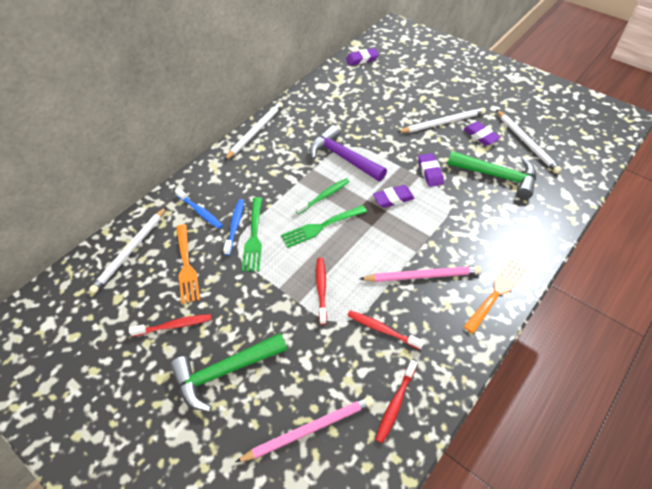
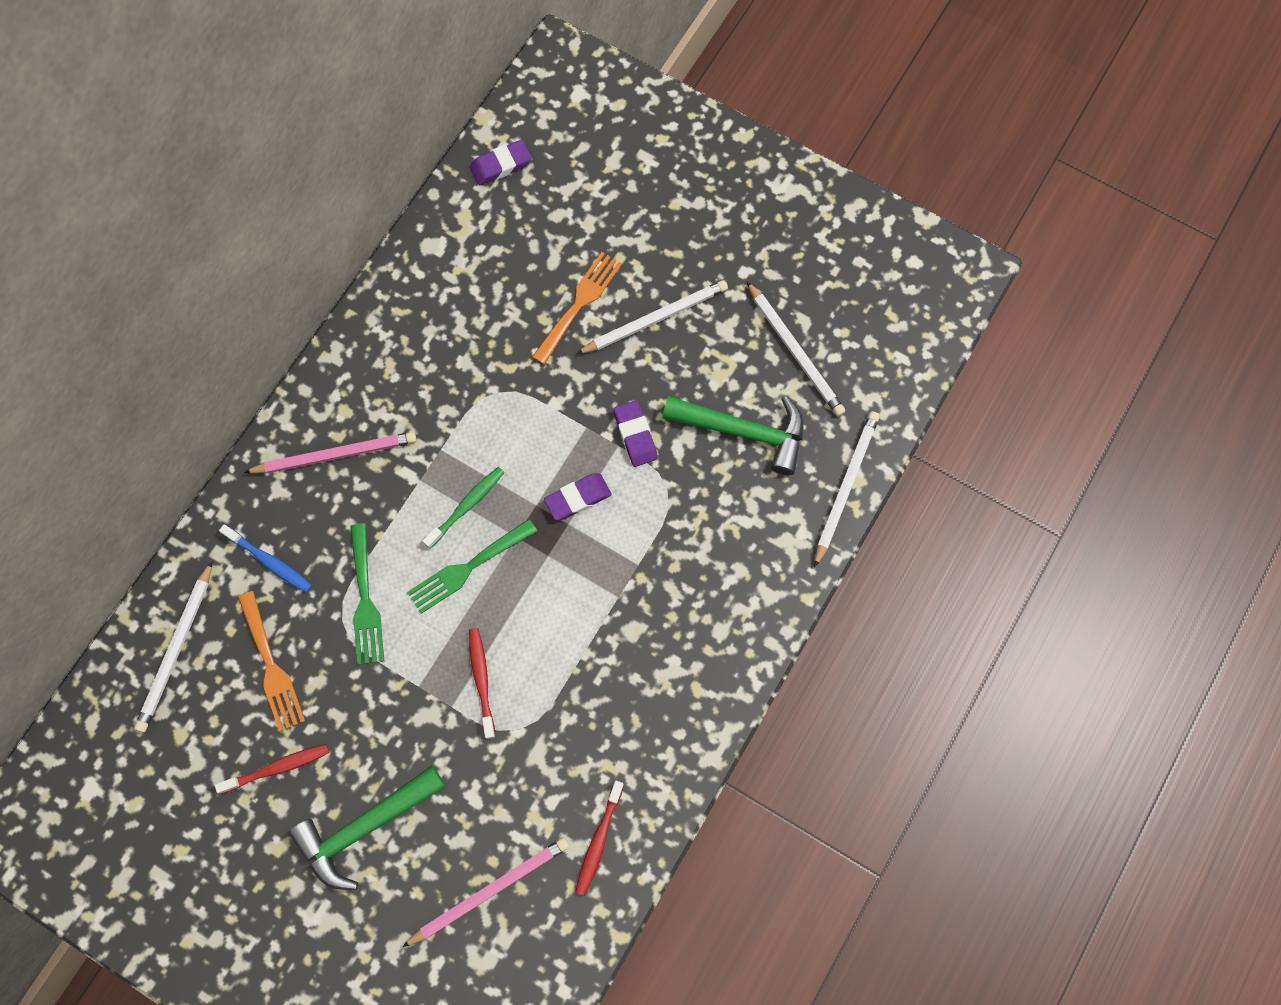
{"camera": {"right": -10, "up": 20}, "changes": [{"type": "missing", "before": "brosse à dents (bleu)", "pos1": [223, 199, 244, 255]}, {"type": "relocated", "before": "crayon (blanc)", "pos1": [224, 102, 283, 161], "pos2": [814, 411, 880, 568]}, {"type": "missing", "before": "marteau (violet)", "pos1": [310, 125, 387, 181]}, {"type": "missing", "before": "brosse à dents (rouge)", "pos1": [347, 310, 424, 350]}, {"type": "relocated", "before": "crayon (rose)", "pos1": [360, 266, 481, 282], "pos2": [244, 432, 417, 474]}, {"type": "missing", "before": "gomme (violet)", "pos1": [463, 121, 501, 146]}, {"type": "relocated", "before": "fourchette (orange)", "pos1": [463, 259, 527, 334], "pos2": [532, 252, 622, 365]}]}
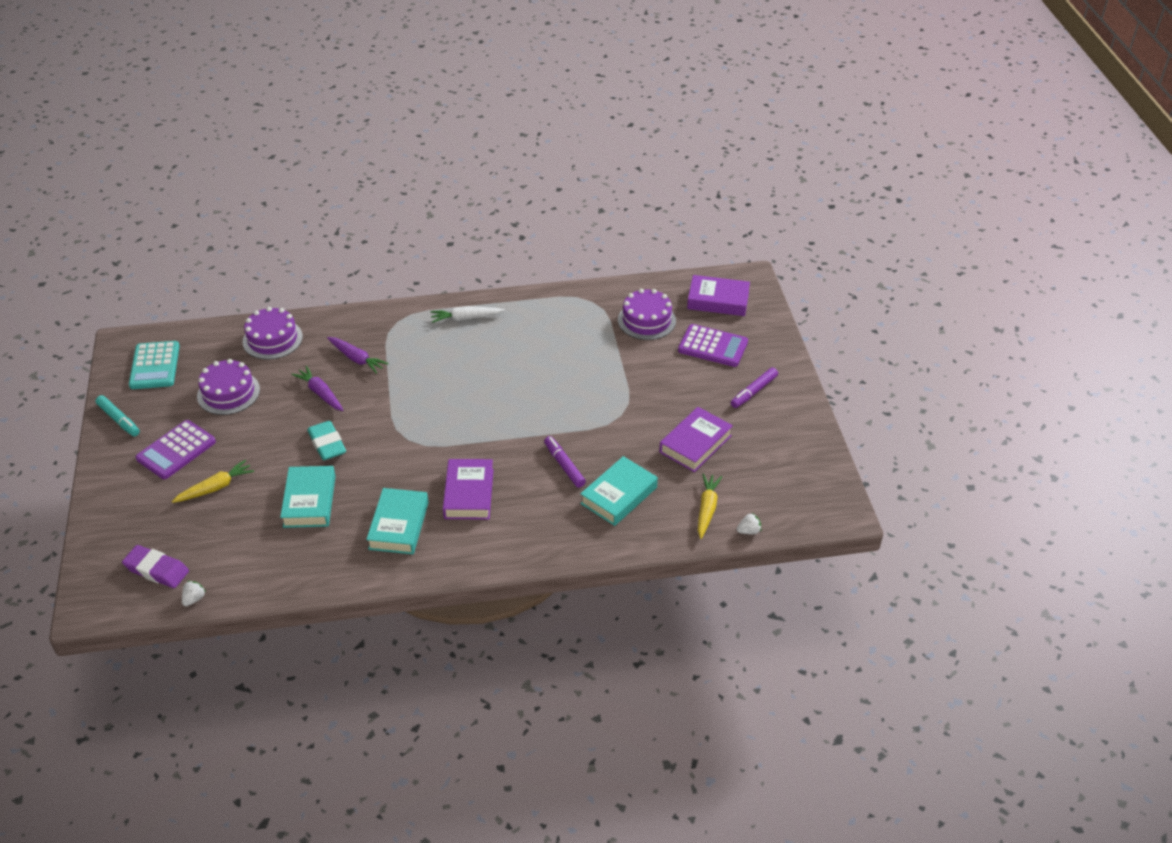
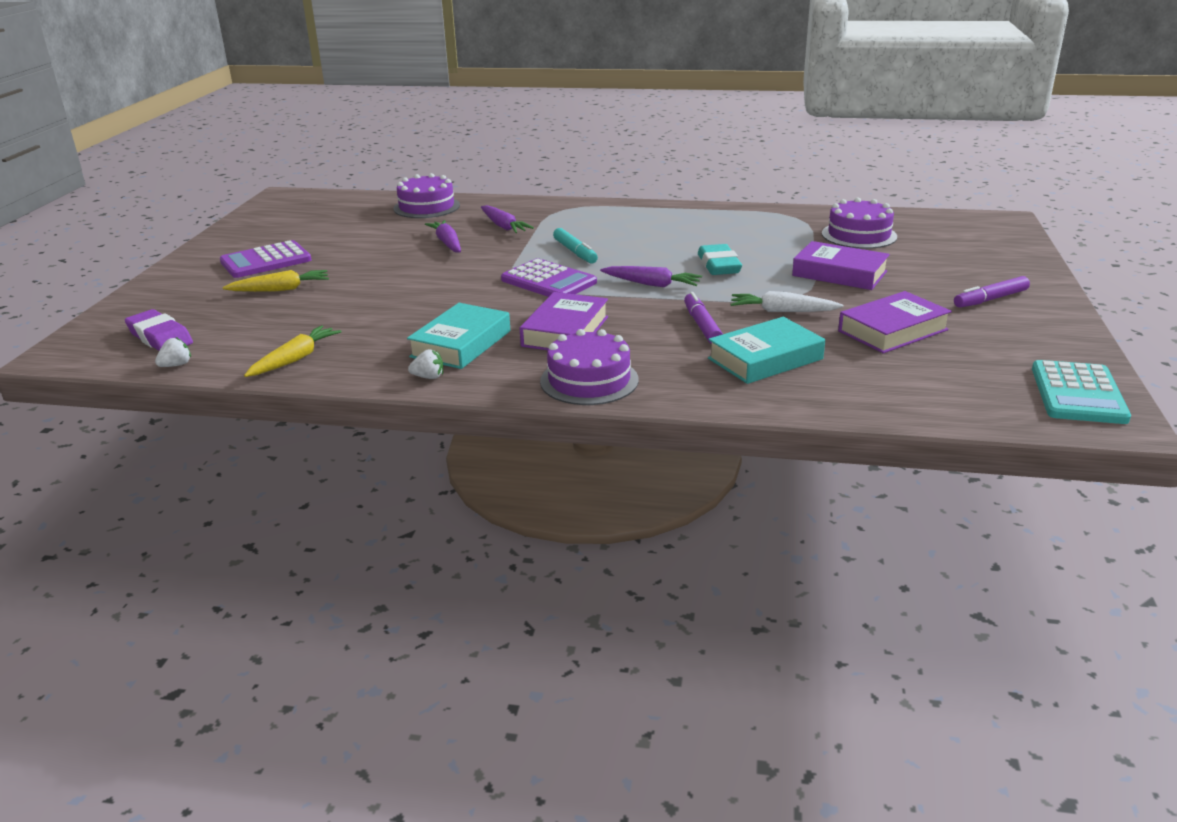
{"camera": {"right": 20, "up": -15}, "changes": [{"type": "relocated", "before": "feutre (turquoise)", "pos1": [95, 395, 140, 436], "pos2": [553, 228, 598, 263]}, {"type": "relocated", "before": "calculatrice (turquoise)", "pos1": [129, 341, 180, 389], "pos2": [1032, 360, 1131, 424]}, {"type": "relocated", "before": "gâteau (violet)", "pos1": [197, 359, 260, 415], "pos2": [540, 329, 639, 405]}, {"type": "missing", "before": "livre (turquoise)", "pos1": [280, 466, 336, 528]}, {"type": "relocated", "before": "gomme (turquoise)", "pos1": [307, 421, 346, 460], "pos2": [698, 244, 742, 275]}, {"type": "relocated", "before": "carotte (blanc)", "pos1": [430, 306, 505, 323], "pos2": [731, 291, 844, 312]}, {"type": "relocated", "before": "calculatrice (violet)", "pos1": [678, 324, 748, 367], "pos2": [501, 258, 597, 297]}, {"type": "relocated", "before": "livre (violet)", "pos1": [687, 275, 750, 316], "pos2": [792, 241, 890, 290]}, {"type": "relocated", "before": "carotte (jaune)", "pos1": [698, 473, 722, 539], "pos2": [244, 325, 342, 377]}, {"type": "relocated", "before": "fraise (blanc)", "pos1": [737, 513, 761, 534], "pos2": [408, 349, 443, 379]}, {"type": "appeared", "after": "carotte (violet)", "pos2": [600, 266, 702, 287]}]}
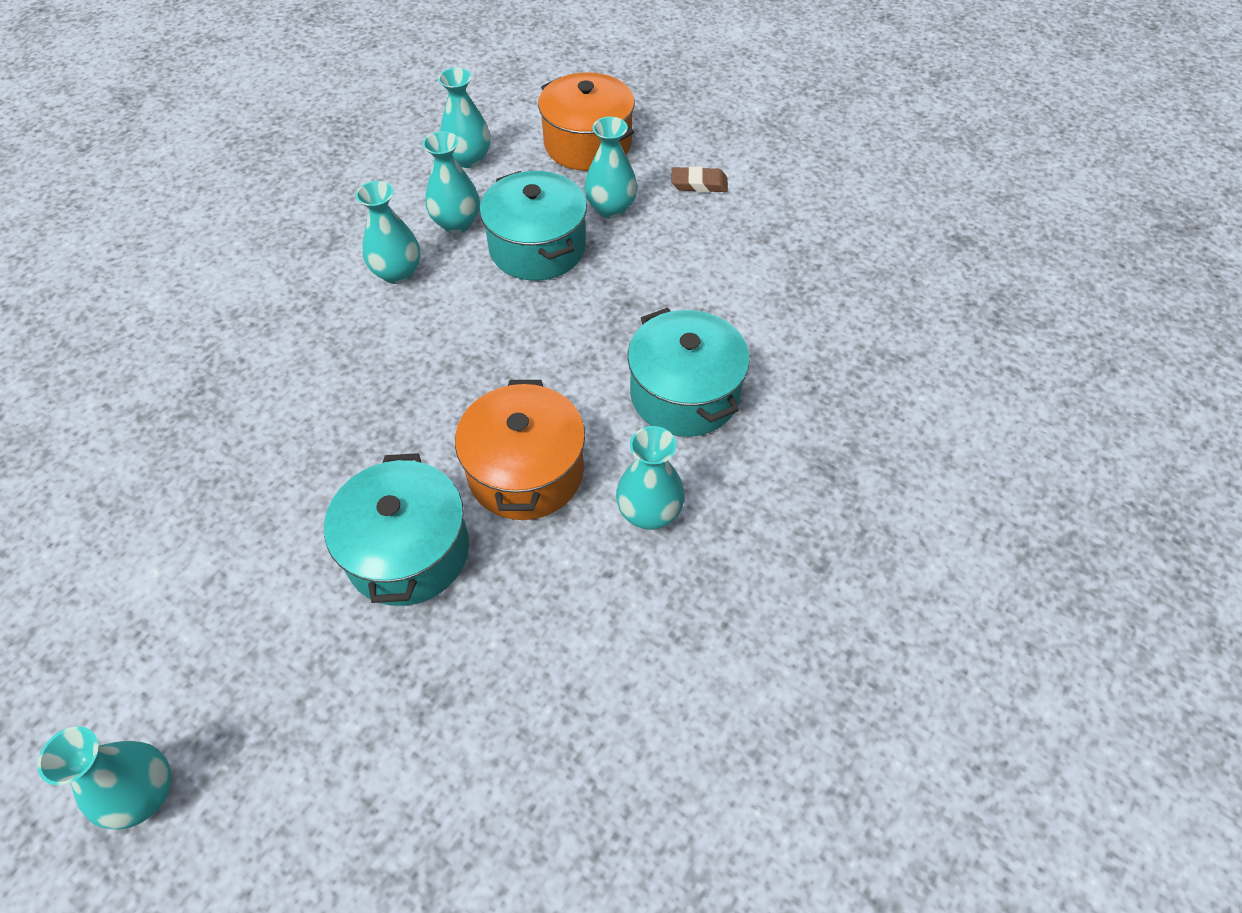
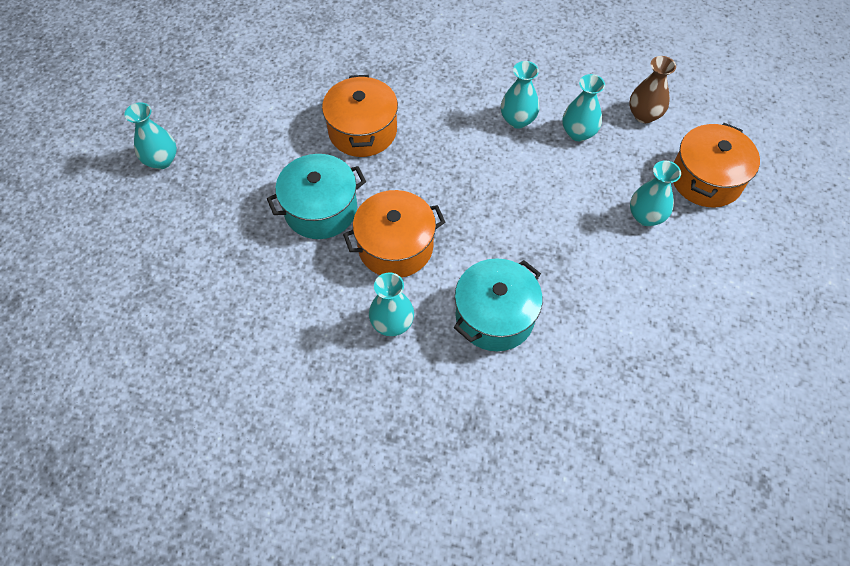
{"camera": {"right": 70, "up": 5}, "changes": [{"type": "colour", "before": "vase (turquoise)", "after": "vase (marron)", "pos1": [438, 68, 490, 168], "pos2": [629, 56, 676, 123]}, {"type": "missing", "before": "marmite (turquoise)", "pos1": [480, 171, 587, 281]}, {"type": "missing", "before": "gomme (marron)", "pos1": [671, 166, 728, 193]}, {"type": "appeared", "after": "marmite (orange)", "pos2": [322, 75, 398, 157]}]}
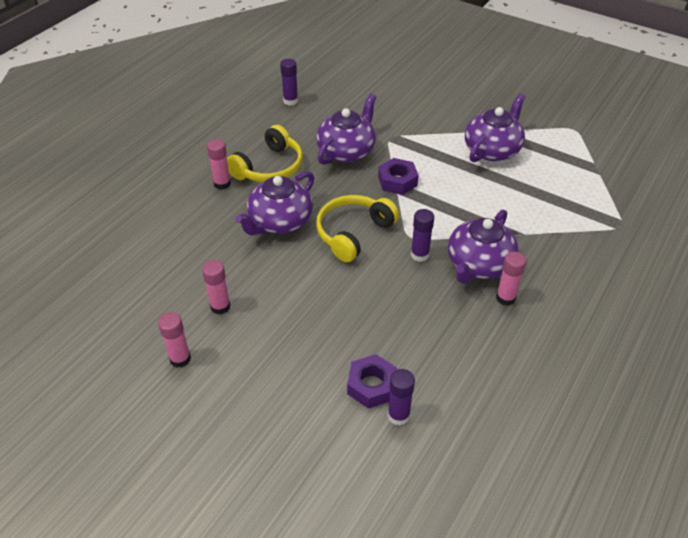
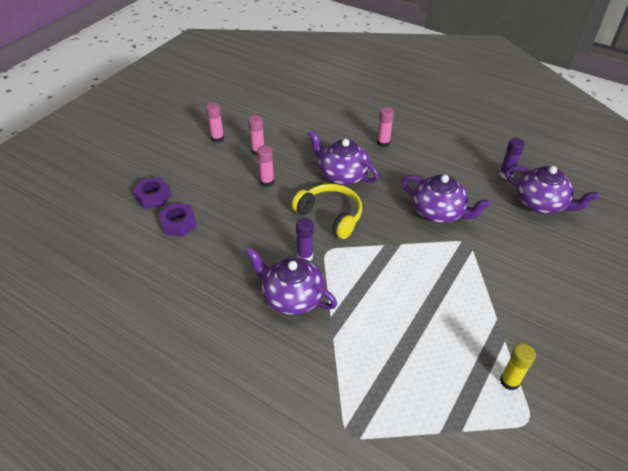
{"camera": {"right": 90, "up": 0}, "changes": [{"type": "missing", "before": "casque audio (jaune)", "pos1": [227, 125, 303, 182]}, {"type": "relocated", "before": "écrou (violet)", "pos1": [378, 158, 419, 195], "pos2": [133, 177, 172, 209]}, {"type": "missing", "before": "bâton de colle (violet)", "pos1": [388, 369, 415, 426]}, {"type": "relocated", "before": "théière (violet)", "pos1": [465, 93, 525, 162], "pos2": [505, 166, 599, 214]}, {"type": "relocated", "before": "bâton de colle (rose)", "pos1": [496, 252, 526, 306], "pos2": [257, 145, 274, 187]}, {"type": "appeared", "after": "bâton de colle (jaune)", "pos2": [500, 344, 536, 390]}]}
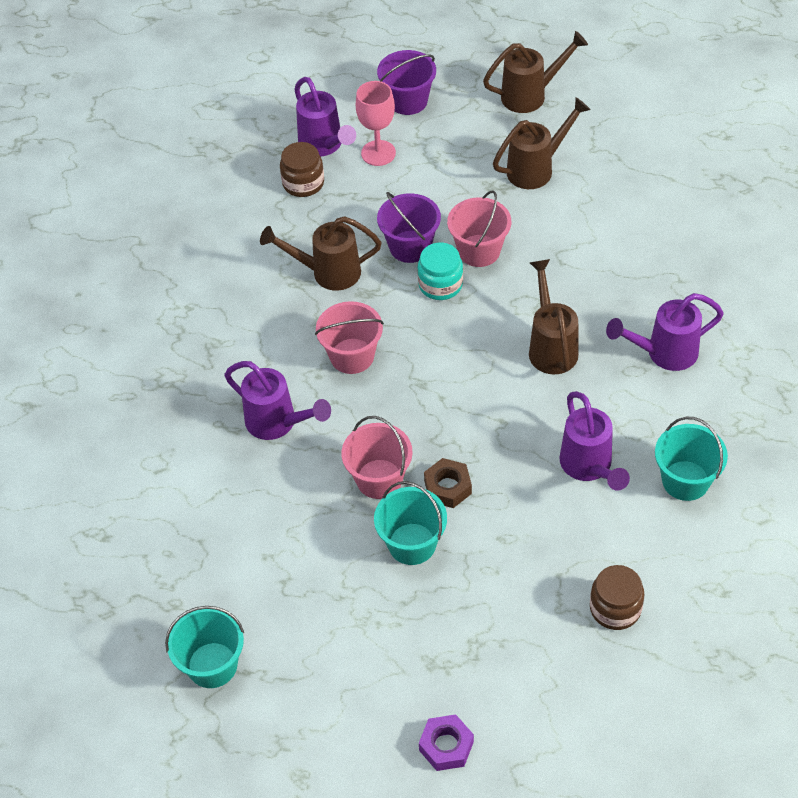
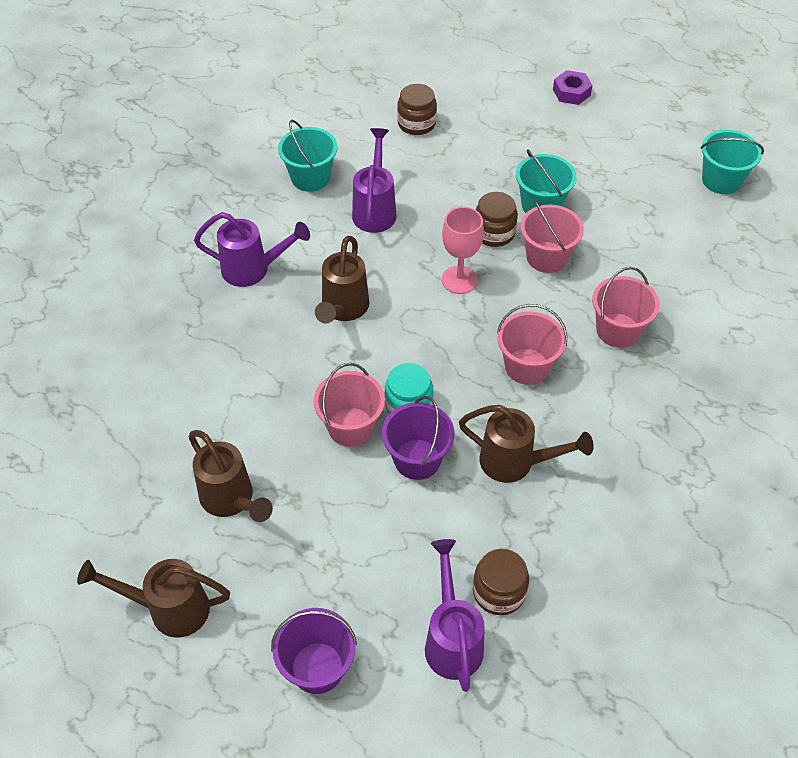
{"camera": {"right": -160, "up": 0}, "changes": [{"type": "exchanged", "before": "arrosoir (violet)", "after": "seau (rose)", "pos1": [224, 361, 331, 440], "pos2": [592, 267, 660, 348]}, {"type": "relocated", "before": "verre à pied (rose)", "pos1": [356, 81, 396, 166], "pos2": [442, 207, 484, 294]}, {"type": "exchanged", "before": "écrou (marron)", "after": "bocal (marron)", "pos1": [424, 458, 472, 508], "pos2": [476, 192, 518, 247]}, {"type": "spun", "before": "arrosoir (marron)", "pos1": [493, 97, 591, 189], "pos2": [189, 430, 273, 522], "turn": -120}]}
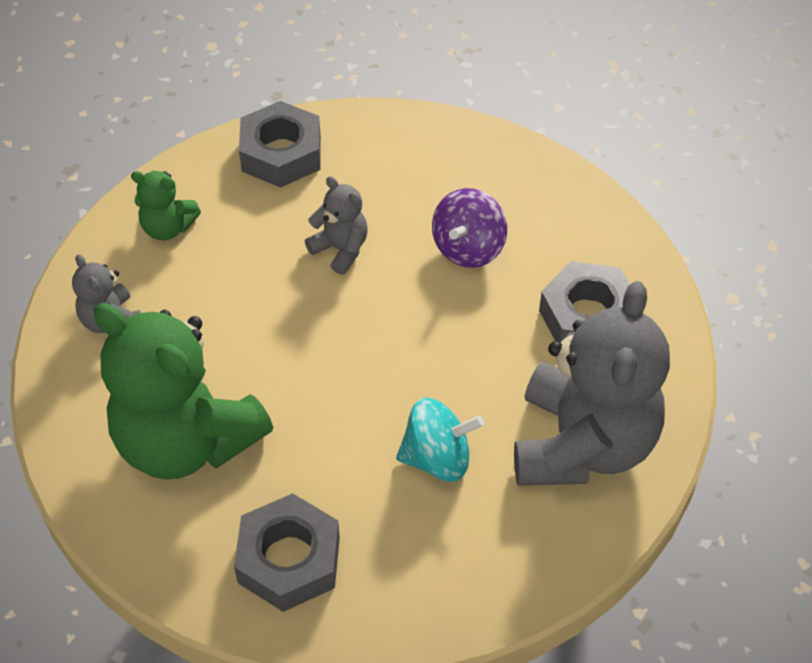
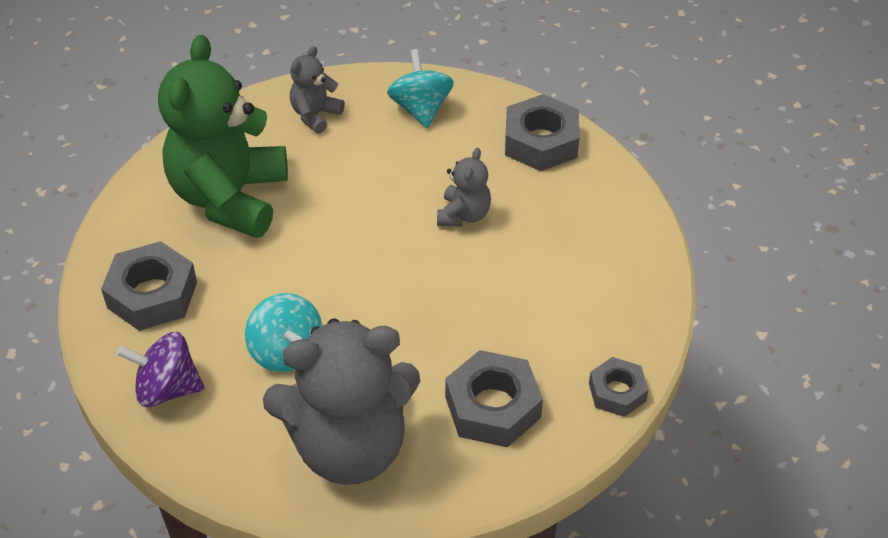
{"camera": {"right": 65, "up": -5}, "changes": [{"type": "exchanged", "before": "ours en peluche (vert)", "after": "toupie (turquoise)", "pos1": [131, 171, 201, 240], "pos2": [387, 49, 454, 128]}, {"type": "relocated", "before": "toupie (violet)", "pos1": [432, 188, 507, 268], "pos2": [117, 332, 205, 407]}, {"type": "appeared", "after": "écrou (gris)", "pos2": [589, 357, 649, 417]}]}
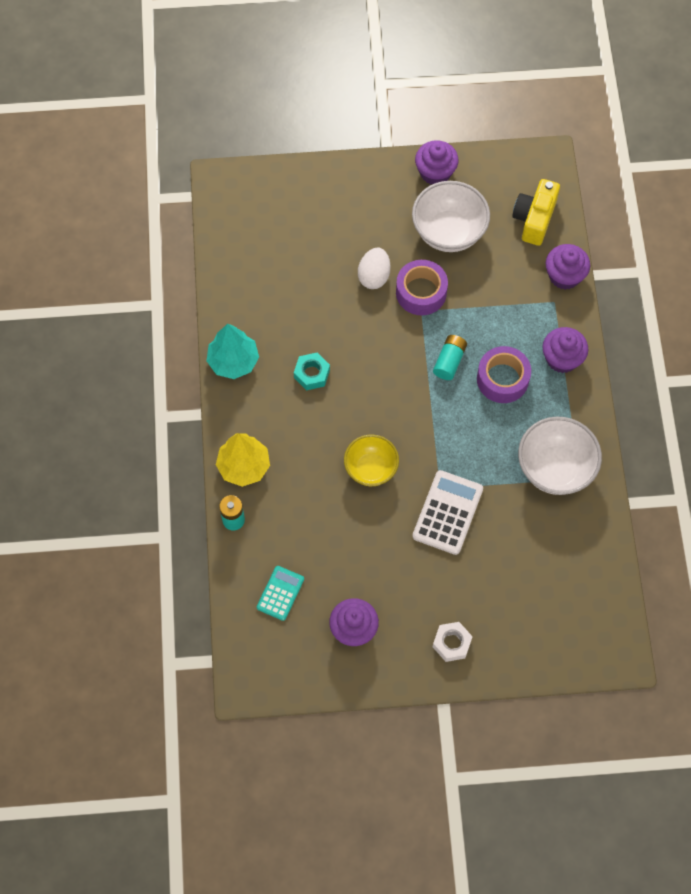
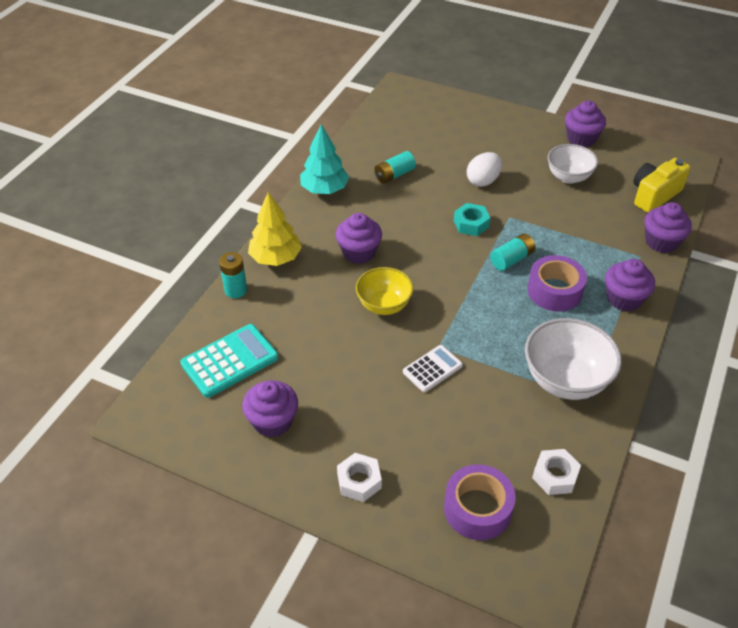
{"camera": {"right": 30, "up": -20}, "changes": [{"type": "size", "before": "calculatrice (turquoise)", "pos1": [257, 566, 304, 621], "pos2": [180, 324, 279, 398], "scale": 1.61}, {"type": "relocated", "before": "écrou (turquoise)", "pos1": [294, 353, 330, 390], "pos2": [454, 203, 490, 236]}, {"type": "relocated", "before": "ruban adhésif (violet)", "pos1": [396, 260, 448, 315], "pos2": [444, 464, 516, 540]}, {"type": "size", "before": "bol (blanc)", "pos1": [412, 181, 490, 252], "pos2": [548, 144, 598, 184], "scale": 0.67}, {"type": "size", "before": "calculatrice (blanc)", "pos1": [412, 470, 483, 555], "pos2": [403, 345, 463, 392], "scale": 0.62}, {"type": "appeared", "after": "muffin (violet)", "pos2": [336, 213, 382, 264]}, {"type": "appeared", "after": "pile (turquoise)", "pos2": [374, 151, 416, 184]}, {"type": "appeared", "after": "écrou (blanc)", "pos2": [532, 449, 581, 495]}]}
